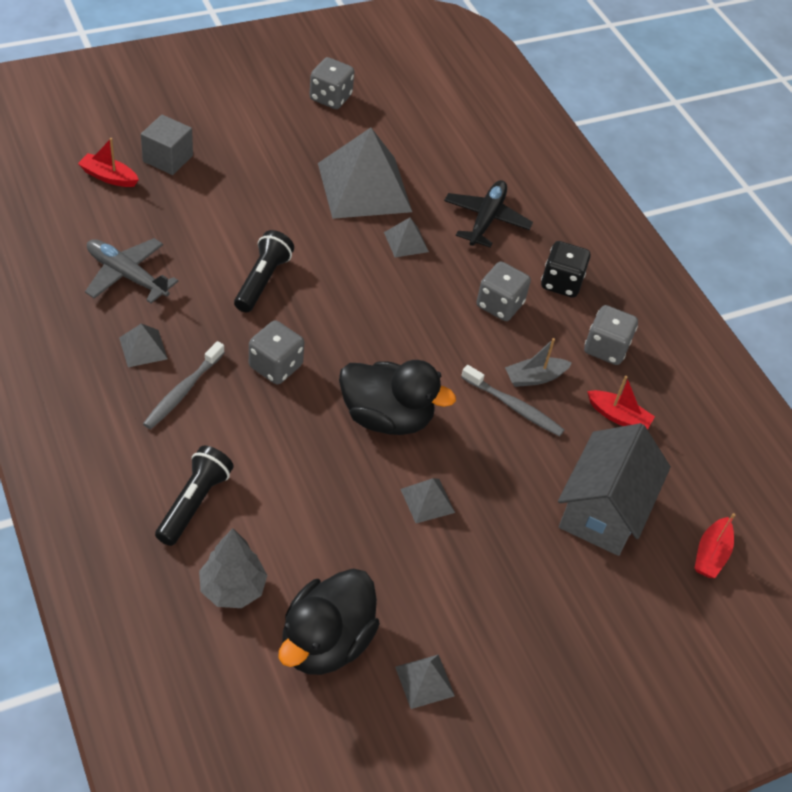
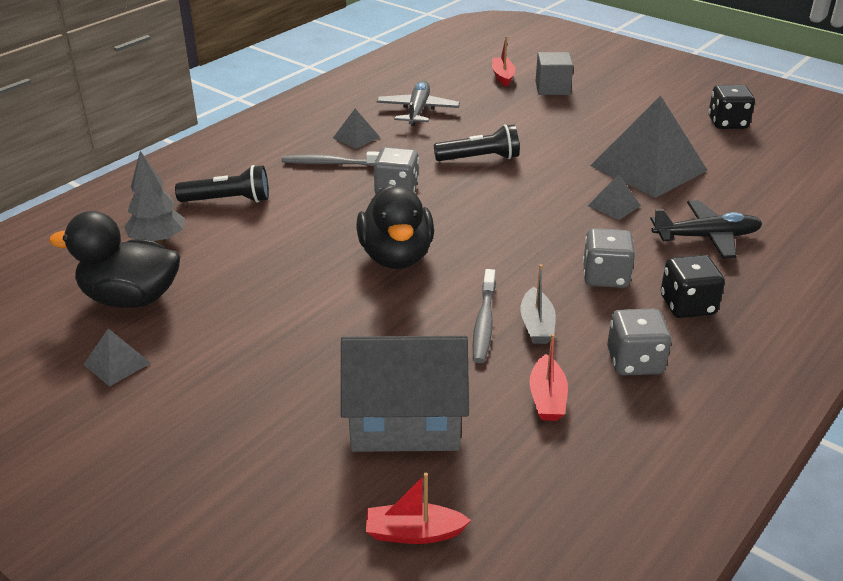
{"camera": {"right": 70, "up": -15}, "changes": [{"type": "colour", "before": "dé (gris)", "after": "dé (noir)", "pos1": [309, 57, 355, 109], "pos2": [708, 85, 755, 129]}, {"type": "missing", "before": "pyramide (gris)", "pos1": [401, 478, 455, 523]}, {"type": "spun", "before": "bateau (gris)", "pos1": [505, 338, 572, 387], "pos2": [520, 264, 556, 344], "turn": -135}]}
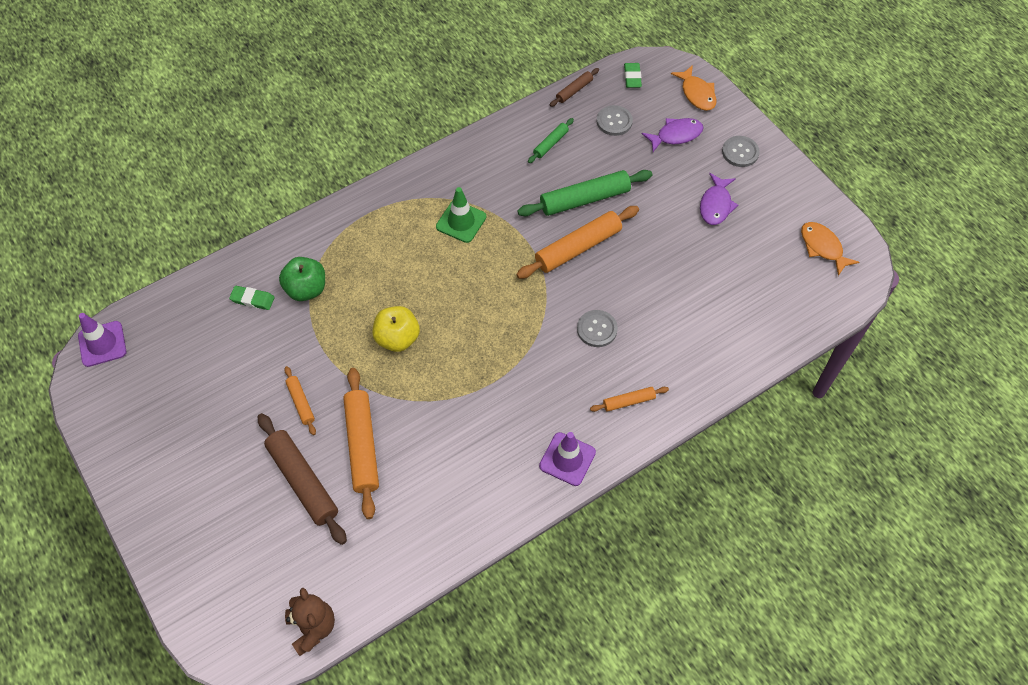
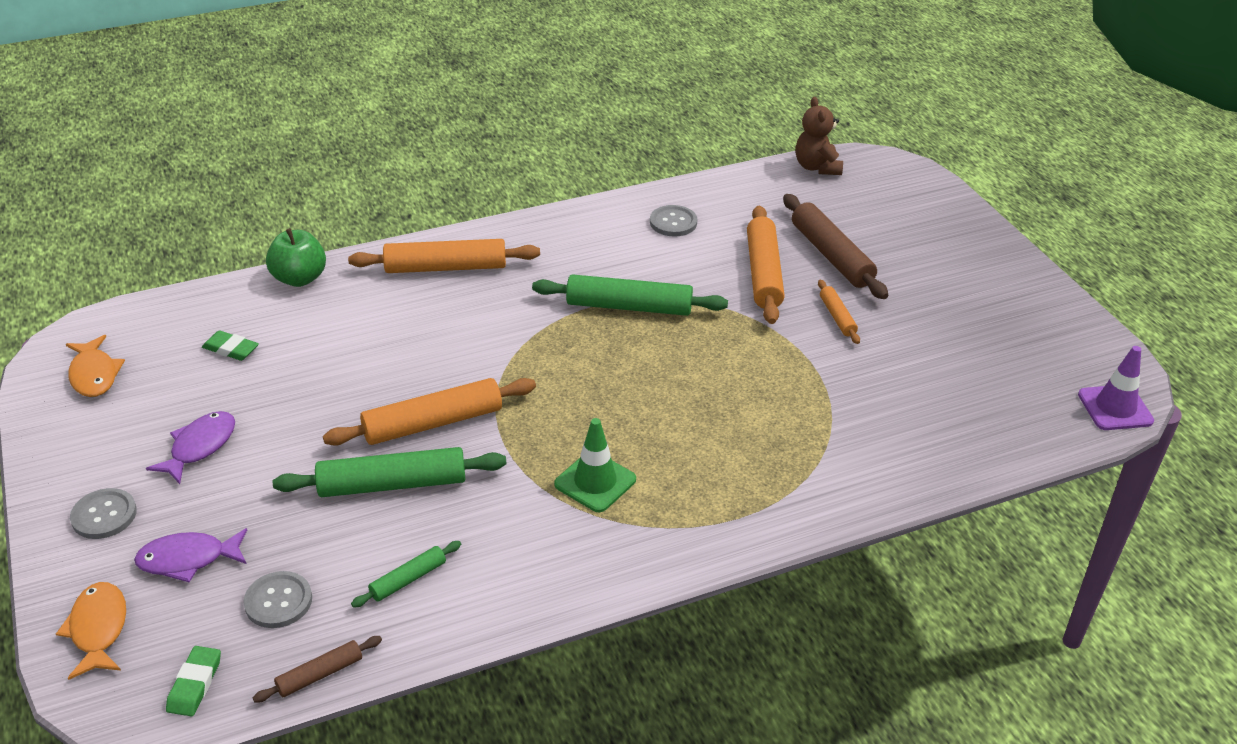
{"camera": {"right": -170, "up": -20}, "changes": [{"type": "relocated", "before": "gomme (vert)", "pos1": [229, 286, 275, 310], "pos2": [202, 330, 259, 361]}, {"type": "relocated", "before": "pomme (vert)", "pos1": [279, 257, 325, 301], "pos2": [266, 228, 326, 287]}, {"type": "missing", "before": "pomme (jaune)", "pos1": [373, 306, 420, 352]}, {"type": "missing", "before": "cône de chantier (violet)", "pos1": [539, 432, 596, 486]}, {"type": "relocated", "before": "bouton (gris)", "pos1": [577, 310, 618, 347], "pos2": [650, 205, 697, 237]}, {"type": "size", "before": "rouleau à pâtisserie (orange)", "pos1": [590, 387, 669, 412], "pos2": [348, 239, 540, 273], "scale": 1.93}, {"type": "appeared", "after": "rouleau à pâtisserie (vert)", "pos2": [532, 274, 728, 316]}]}
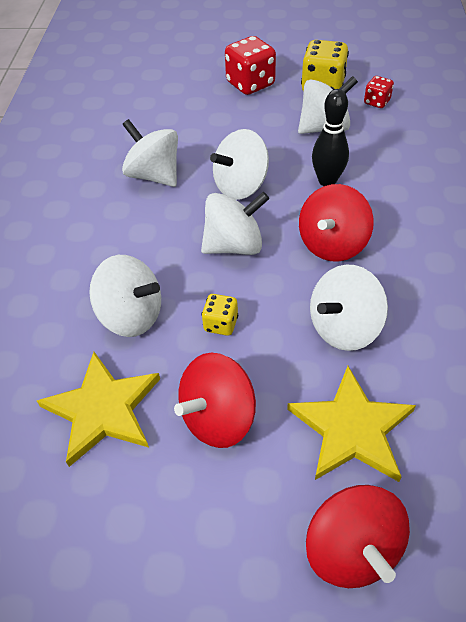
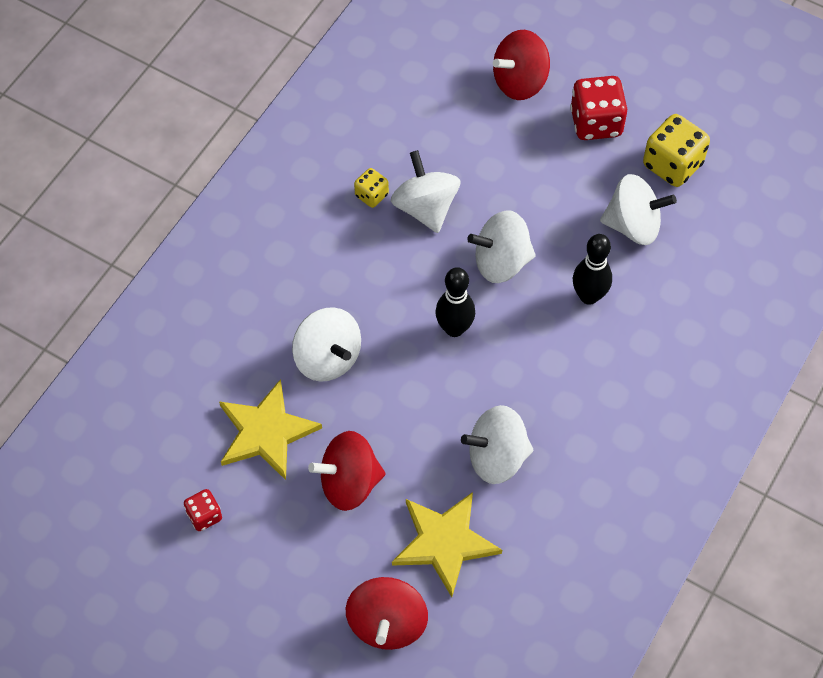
{"camera": {"right": 25, "up": 10}, "changes": [{"type": "exchanged", "before": "toupie (blanc)", "after": "quille (noir)", "pos1": [201, 192, 269, 255], "pos2": [435, 267, 475, 337]}, {"type": "relocated", "before": "dé (jaune)", "pos1": [202, 294, 238, 336], "pos2": [354, 168, 389, 208]}, {"type": "relocated", "before": "toupie (rouge)", "pos1": [299, 184, 374, 262], "pos2": [493, 30, 550, 100]}, {"type": "relocated", "before": "dé (rouge)", "pos1": [364, 76, 394, 108], "pos2": [184, 489, 222, 531]}]}
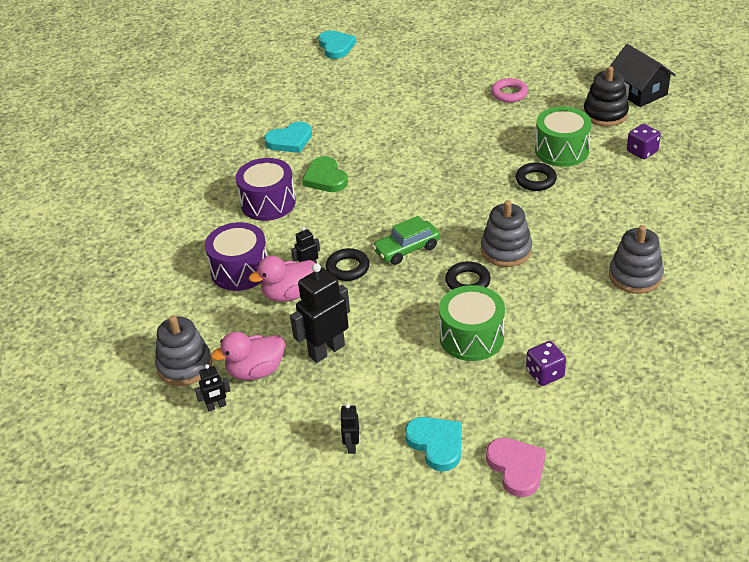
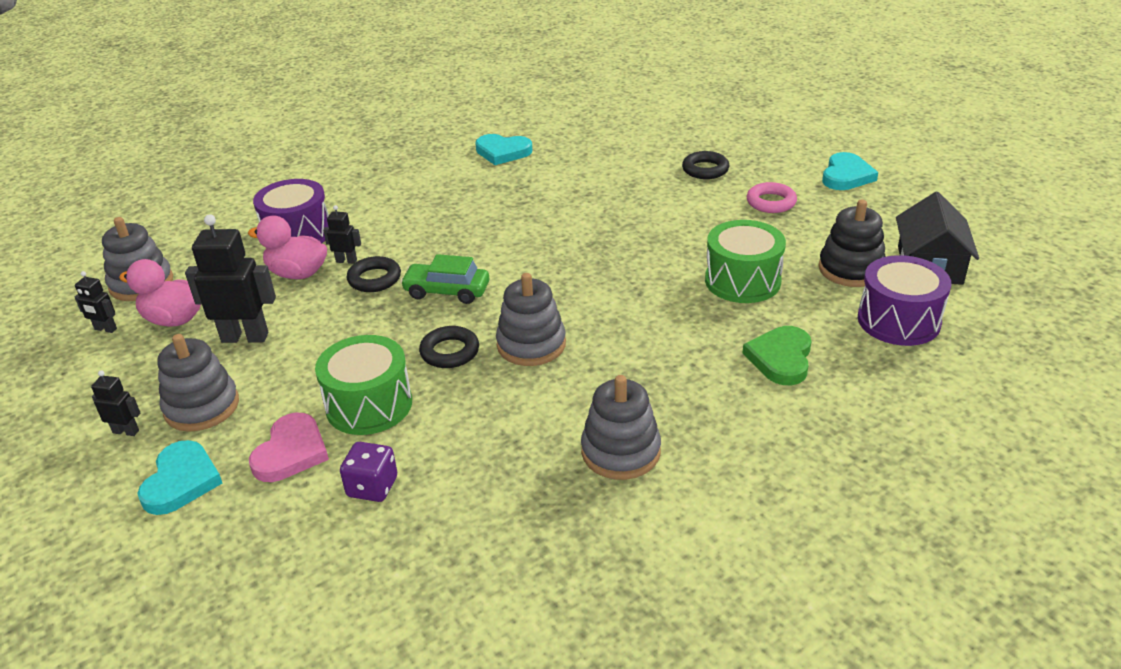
{"camera": {"right": 40, "up": -5}, "changes": [{"type": "relocated", "before": "tambour (violet)", "pos1": [236, 158, 296, 221], "pos2": [858, 255, 951, 346]}, {"type": "relocated", "before": "cœur (vert)", "pos1": [302, 156, 348, 192], "pos2": [742, 326, 812, 385]}, {"type": "relocated", "before": "cœur (turquoise)", "pos1": [318, 30, 357, 59], "pos2": [822, 152, 878, 190]}, {"type": "spun", "before": "robot (noir)", "pos1": [340, 404, 359, 454], "pos2": [91, 370, 140, 436], "turn": 60}, {"type": "relocated", "before": "cœur (rose)", "pos1": [486, 438, 546, 497], "pos2": [249, 412, 329, 482]}, {"type": "relocated", "before": "anneau (noir)", "pos1": [516, 162, 557, 191], "pos2": [682, 151, 729, 179]}, {"type": "missing", "before": "dé (violet)", "pos1": [627, 124, 661, 159]}, {"type": "appeared", "after": "jouet à empiler (gris)", "pos2": [157, 334, 239, 432]}]}
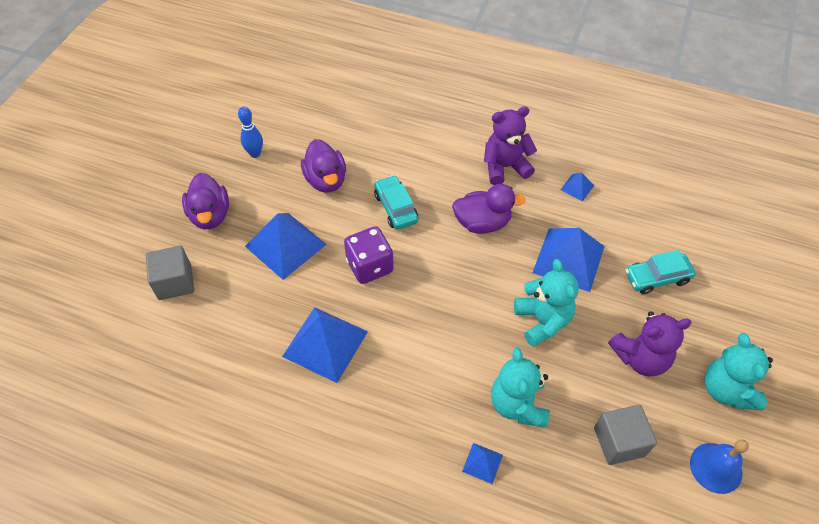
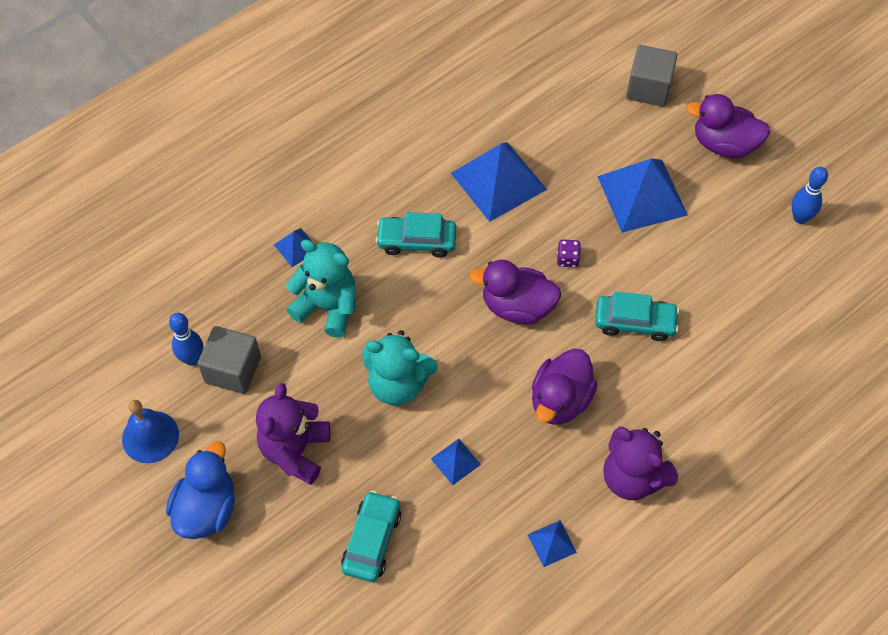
{"camera": {"right": 120, "up": 5}, "changes": [{"type": "relocated", "before": "canard (violet)", "pos1": [301, 139, 346, 193], "pos2": [469, 260, 561, 325]}, {"type": "size", "before": "dé (violet)", "pos1": [344, 226, 394, 284], "pos2": [557, 239, 581, 268], "scale": 0.46}, {"type": "spun", "before": "ours en peluche (violet)", "pos1": [484, 106, 537, 185], "pos2": [603, 426, 678, 500], "turn": 120}, {"type": "size", "before": "pyramide (bleu)", "pos1": [532, 228, 605, 292], "pos2": [431, 439, 481, 485], "scale": 0.46}, {"type": "exchanged", "before": "ours en peluche (turquoise)", "after": "canard (bleu)", "pos1": [705, 333, 773, 410], "pos2": [166, 441, 235, 539]}, {"type": "appeared", "after": "quille (bleu)", "pos2": [169, 313, 203, 366]}, {"type": "appeared", "after": "voiture (turquoise)", "pos2": [375, 212, 456, 258]}]}
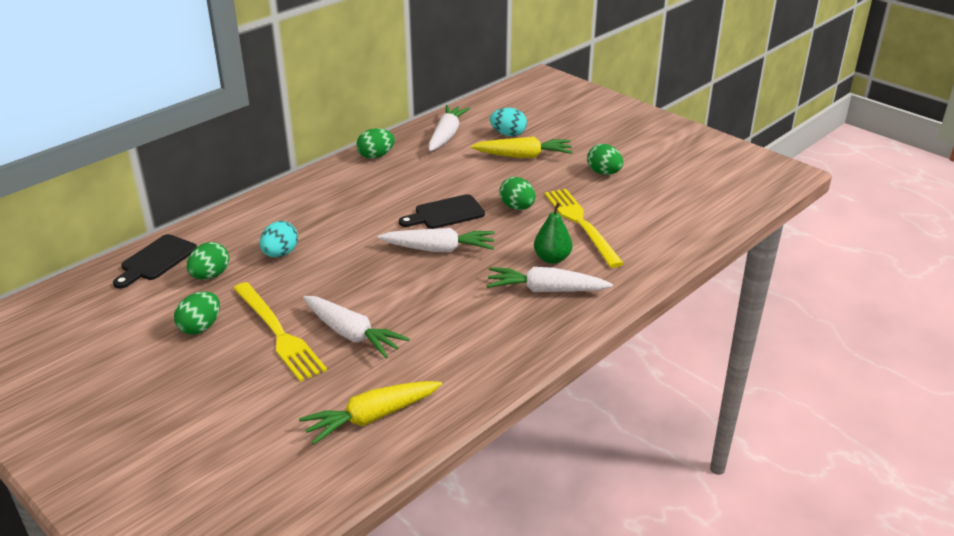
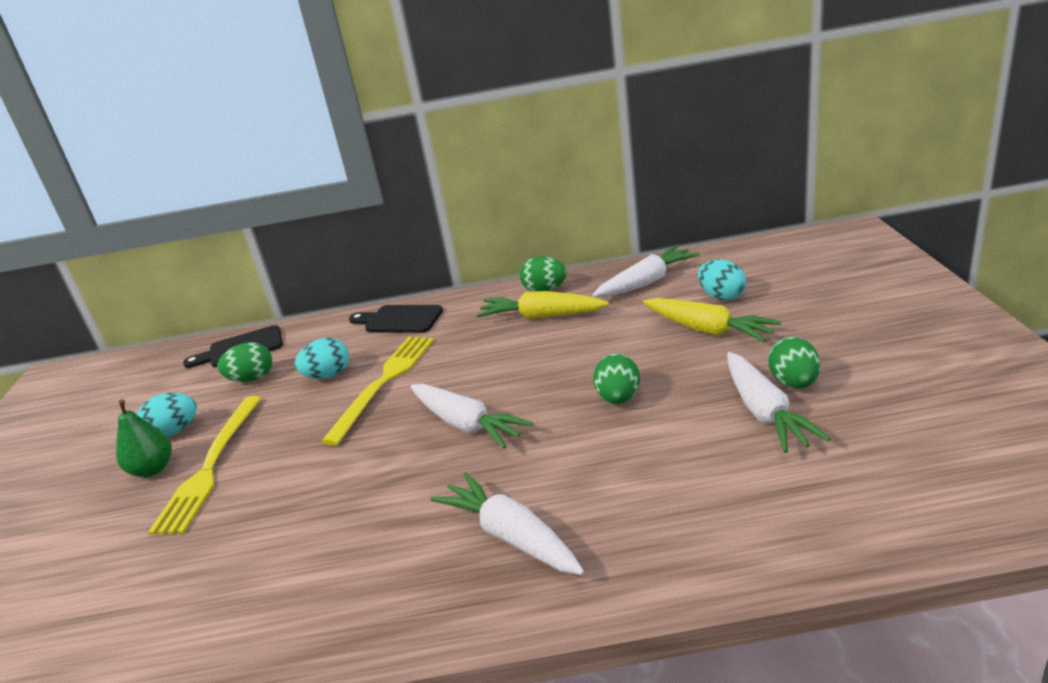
{"camera": {"right": 45, "up": -5}, "changes": [{"type": "colour", "before": "œuf (vert)", "after": "œuf (turquoise)", "pos1": [174, 291, 220, 335], "pos2": [137, 393, 197, 437]}, {"type": "relocated", "before": "carotte (jaune)", "pos1": [299, 381, 442, 444], "pos2": [477, 291, 609, 319]}, {"type": "relocated", "before": "carotte (blanc)", "pos1": [303, 296, 410, 358], "pos2": [727, 352, 831, 453]}, {"type": "relocated", "before": "planche à découper (noir)", "pos1": [399, 194, 485, 229], "pos2": [349, 305, 443, 333]}, {"type": "relocated", "before": "poire (vert)", "pos1": [534, 202, 572, 264], "pos2": [116, 399, 172, 477]}, {"type": "relocated", "before": "fourchette (jaune)", "pos1": [544, 189, 624, 268], "pos2": [321, 336, 434, 446]}]}
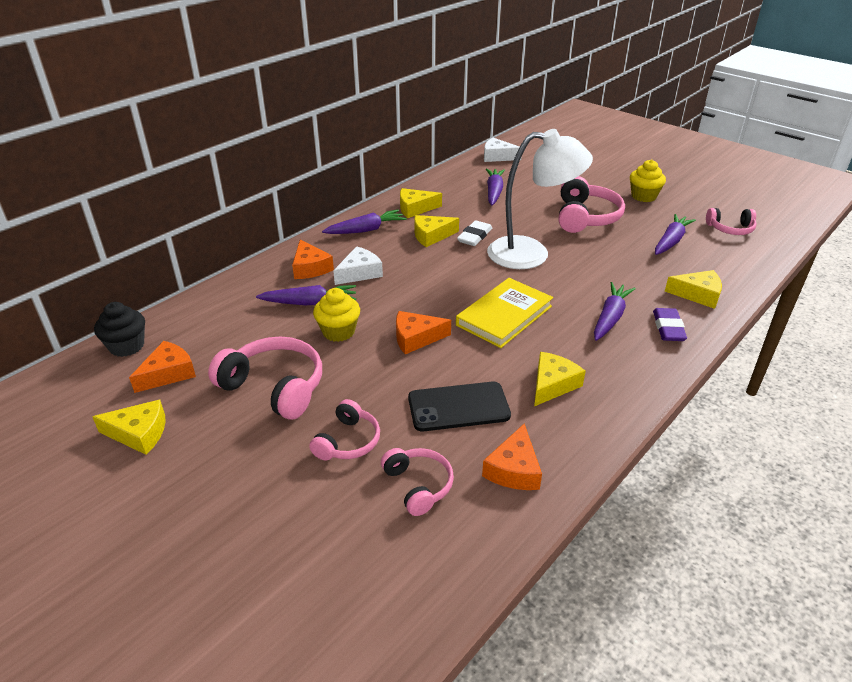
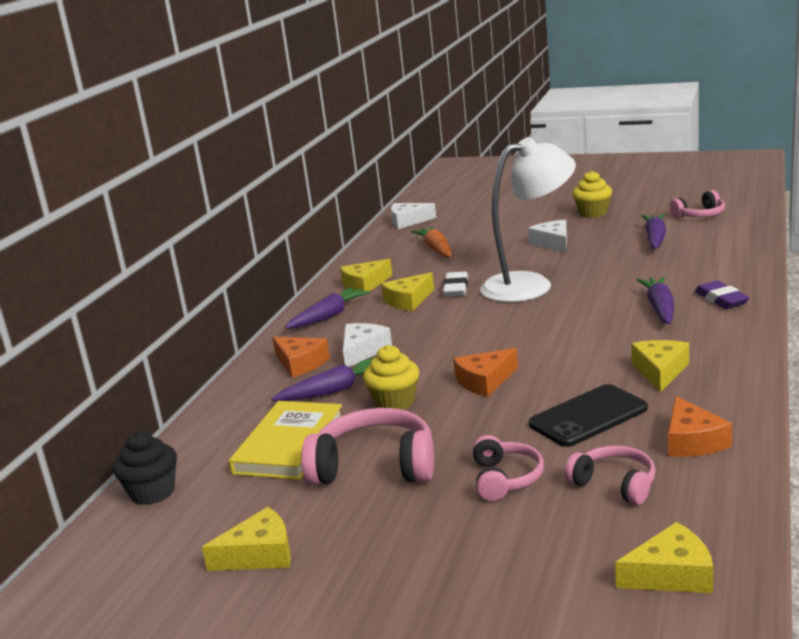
{"camera": {"right": -20, "up": -15}, "changes": [{"type": "missing", "before": "fromage (orange)", "pos1": [129, 341, 196, 393]}, {"type": "relocated", "before": "livre (jaune)", "pos1": [456, 278, 553, 348], "pos2": [229, 401, 342, 480]}, {"type": "colour", "before": "carotte (violet)", "after": "carotte (orange)", "pos1": [486, 169, 505, 205], "pos2": [411, 226, 452, 258]}, {"type": "exchanged", "before": "casque audio (rose)", "after": "fromage (blanc)", "pos1": [559, 176, 625, 233], "pos2": [528, 220, 567, 253]}, {"type": "relocated", "before": "fromage (jaune)", "pos1": [665, 270, 722, 309], "pos2": [615, 522, 713, 593]}]}
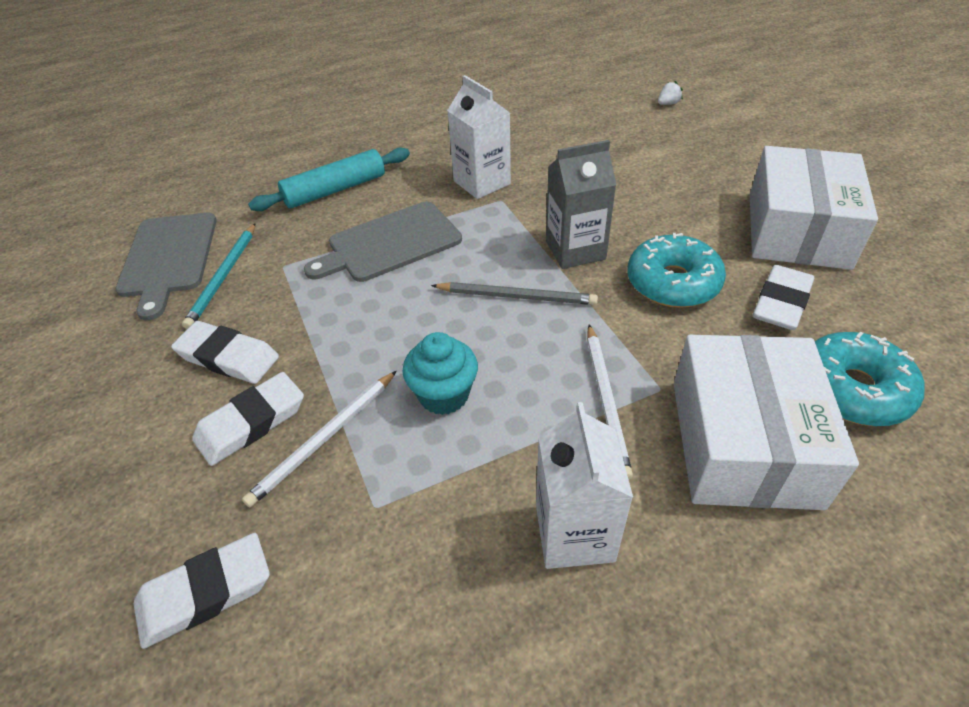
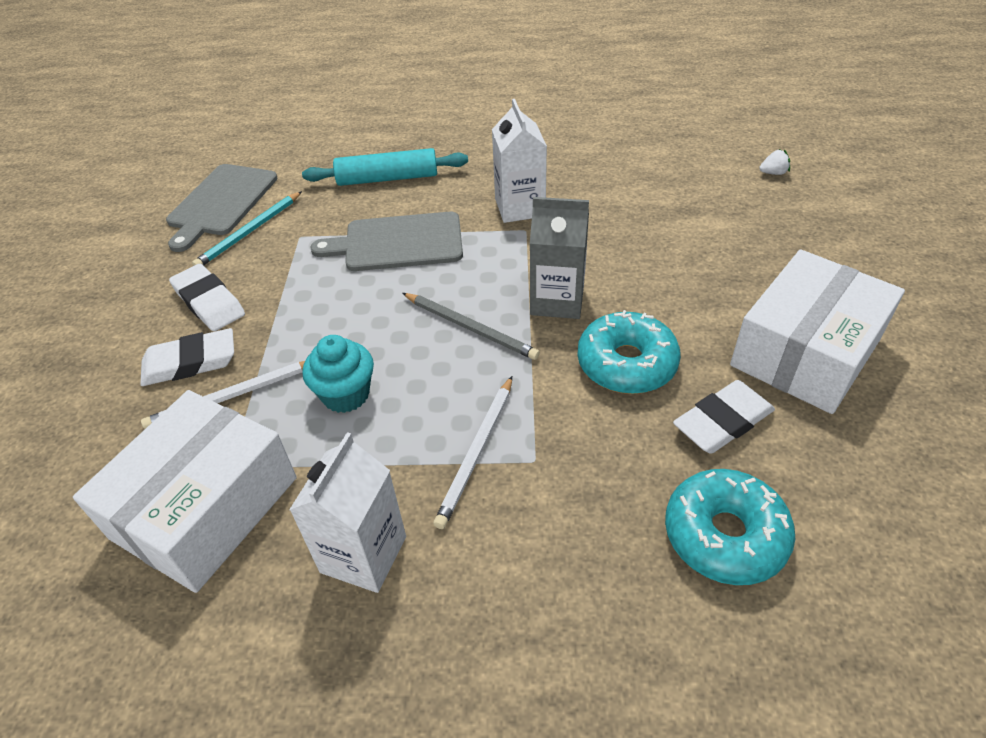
{"camera": {"right": 25, "up": 0}, "changes": [{"type": "missing", "before": "gomme (blanc)", "pos1": [134, 533, 270, 649]}, {"type": "relocated", "before": "boîte (blanc)", "pos1": [674, 335, 859, 510], "pos2": [73, 390, 297, 593]}]}
